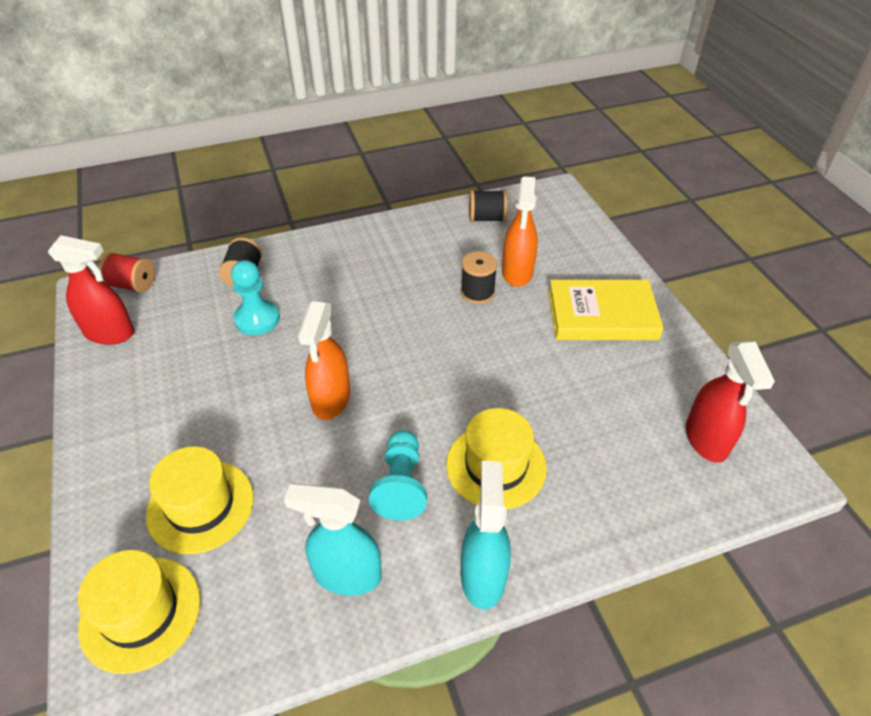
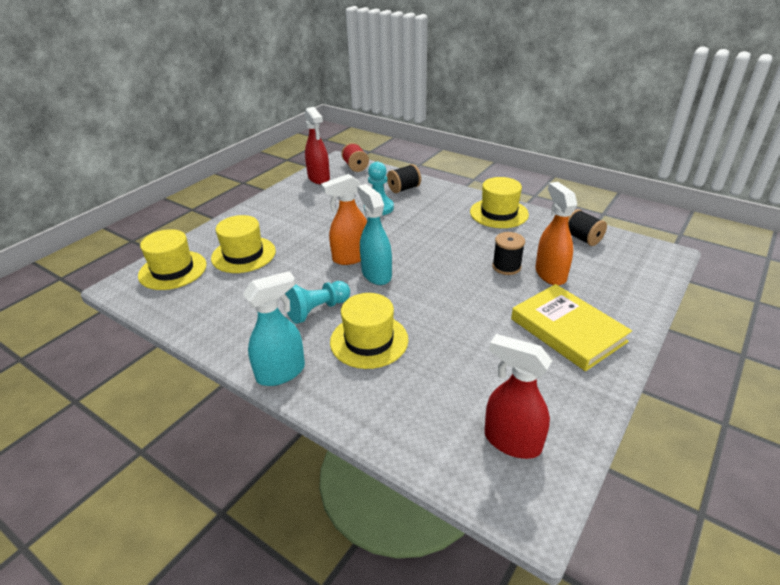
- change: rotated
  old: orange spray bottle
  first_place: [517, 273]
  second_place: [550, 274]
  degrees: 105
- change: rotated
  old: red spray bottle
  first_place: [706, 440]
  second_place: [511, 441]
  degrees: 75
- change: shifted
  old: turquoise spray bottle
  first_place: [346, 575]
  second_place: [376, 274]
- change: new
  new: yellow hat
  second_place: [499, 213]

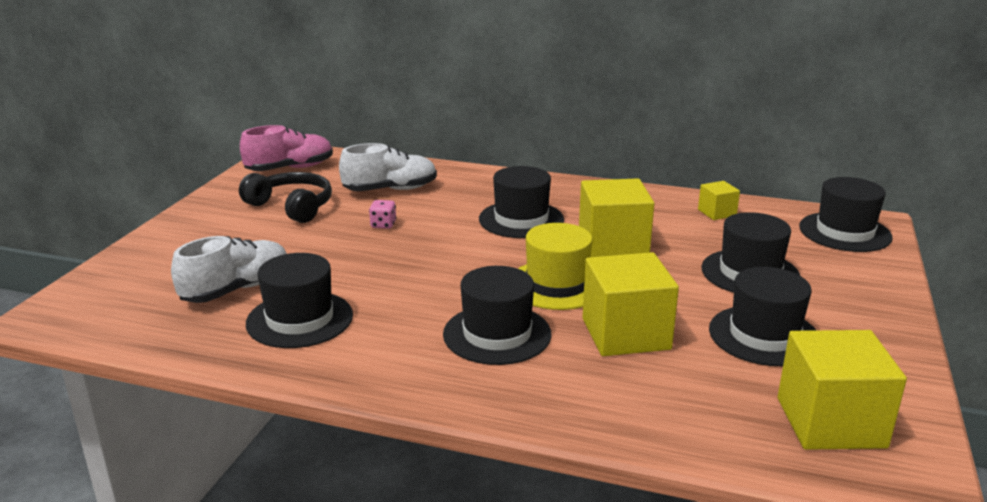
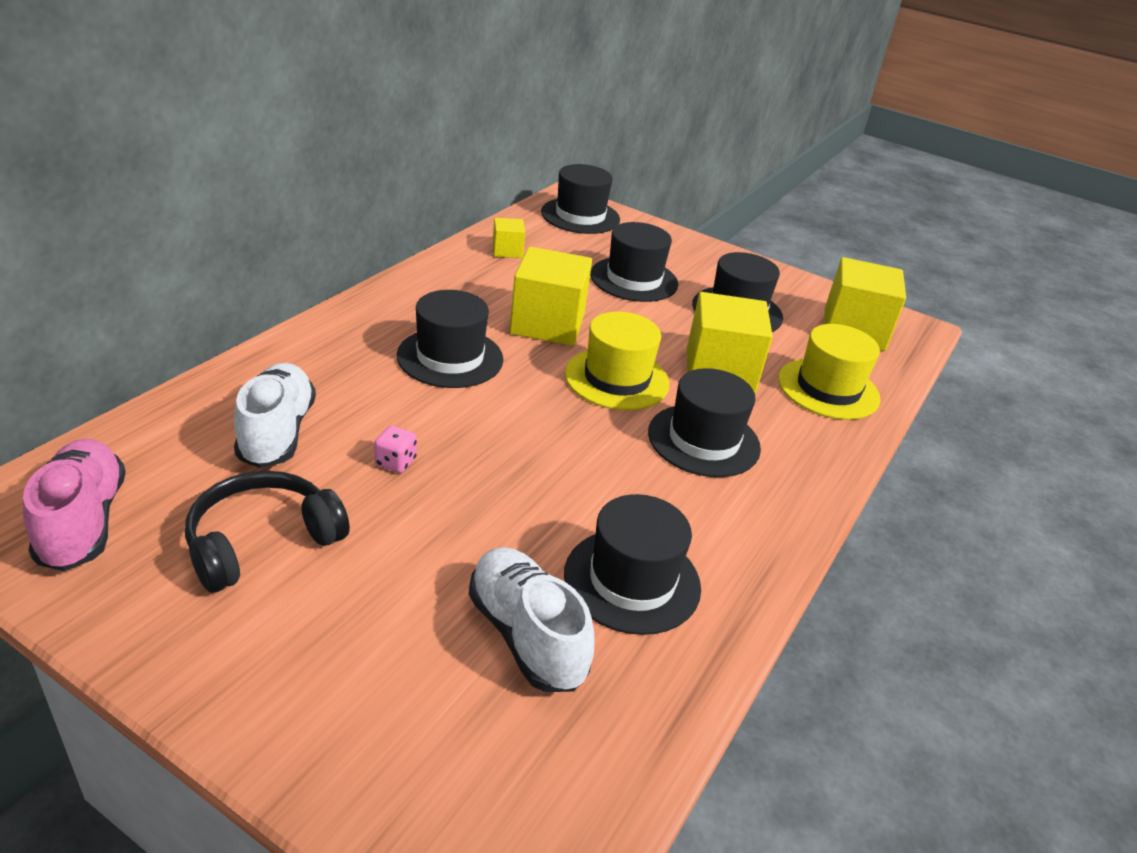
- change: new
  new: yellow hat
  second_place: [828, 389]

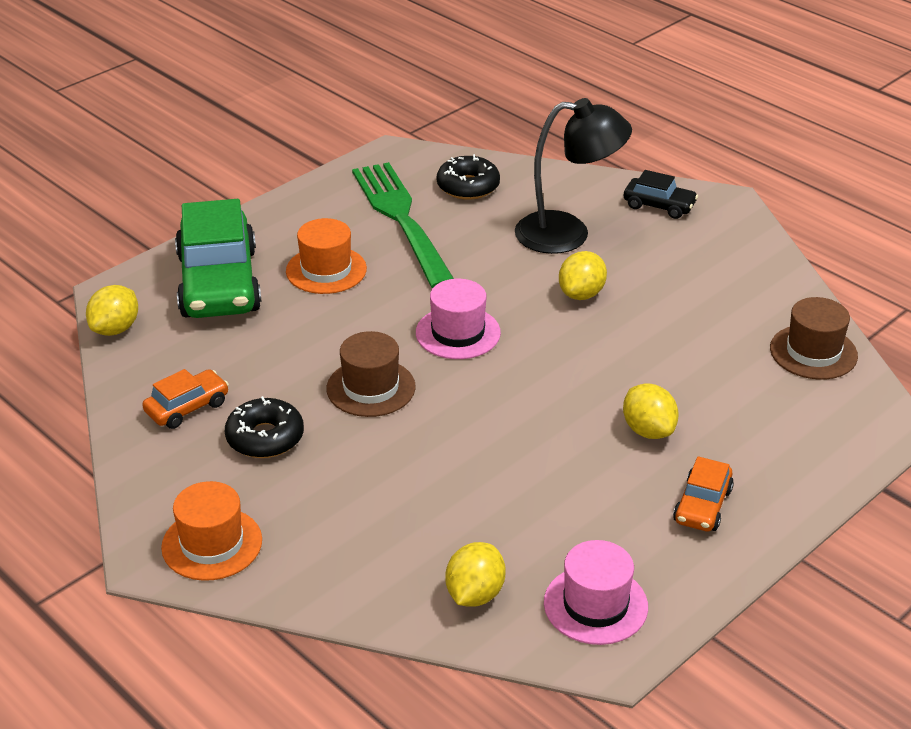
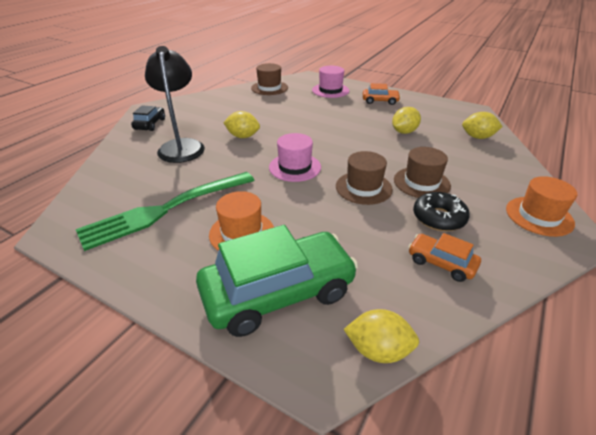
- change: gone
  old: black donut
  first_place: [468, 186]
- change: shifted
  old: yellow lemon
  first_place: [648, 430]
  second_place: [404, 132]
- change: shifted
  old: pink hat
  first_place: [595, 605]
  second_place: [330, 90]
- change: new
  new: brown hat
  second_place: [421, 182]

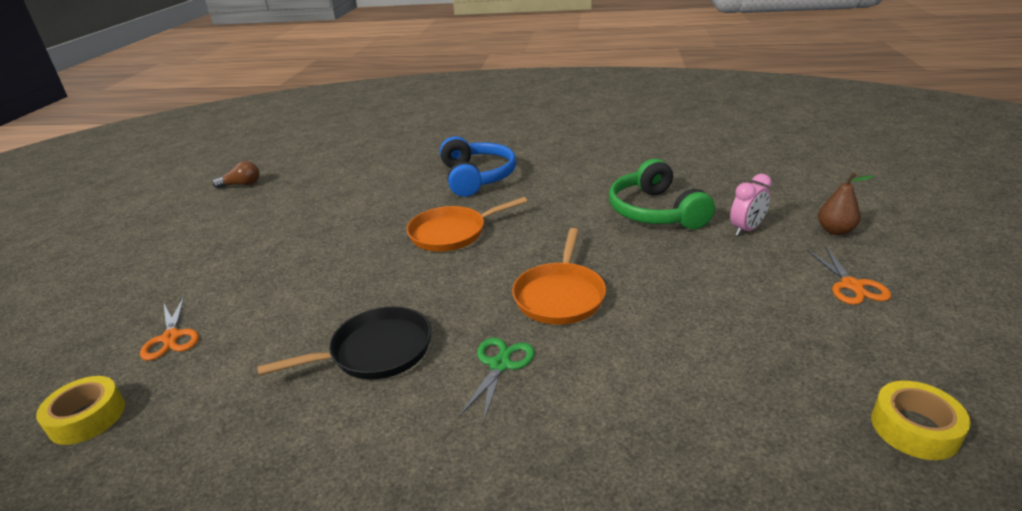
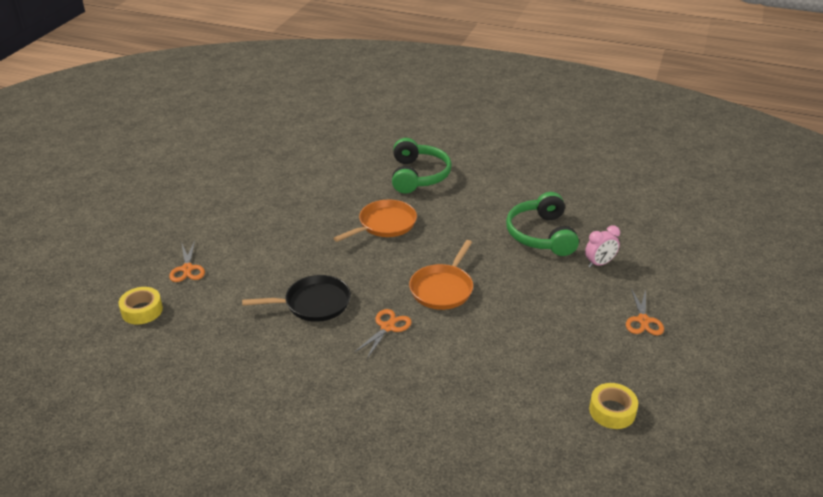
- change: repainted
  old: blue headphones
  new: green headphones
  first_place: [477, 177]
  second_place: [418, 175]
- change: gone
  old: brown light bulb
  first_place: [242, 185]
- change: gone
  old: brown pear
  first_place: [835, 231]
- change: rotated
  old: orange pan
  first_place: [452, 233]
  second_place: [384, 224]
  degrees: 150
- change: repainted
  old: green scissors
  new: orange scissors
  first_place: [500, 365]
  second_place: [387, 327]

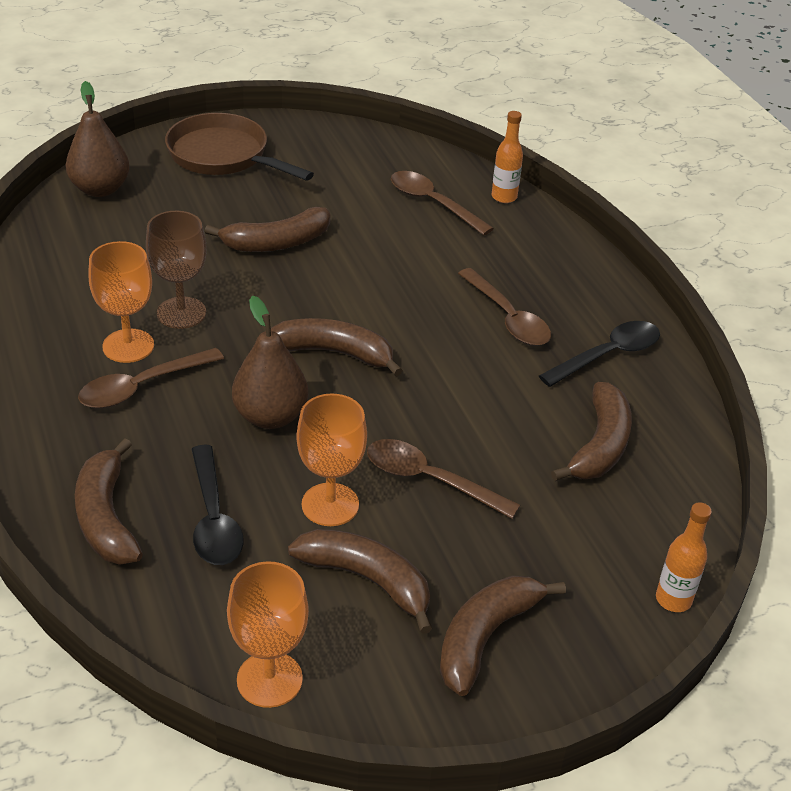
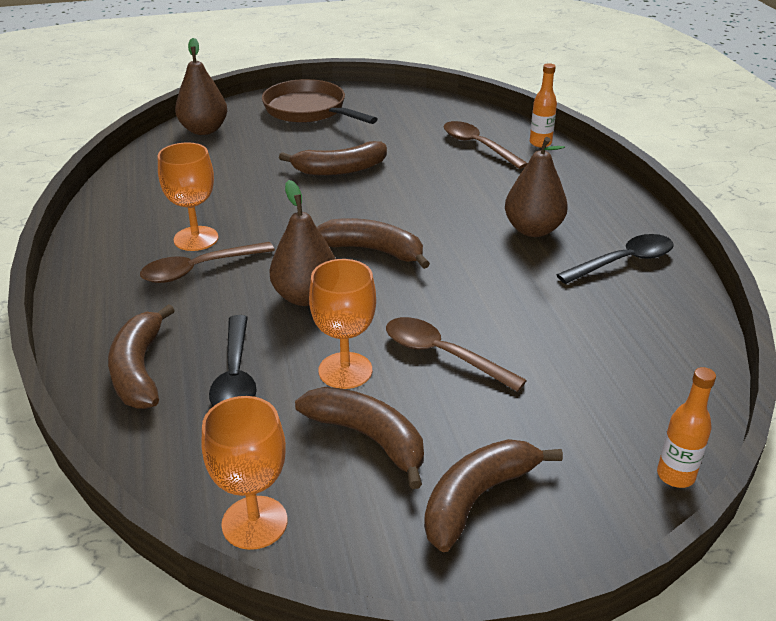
- change: gone
  old: brown goblet
  first_place: [181, 313]
- change: swapped
  old: brown spoon
  new: brown pear
  first_place: [507, 318]
  second_place: [533, 230]
- change: gone
  old: brown banana
  first_place: [600, 445]

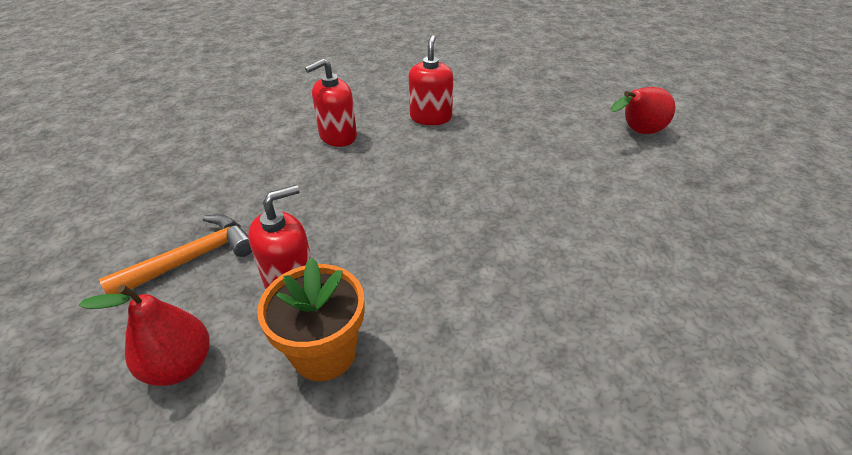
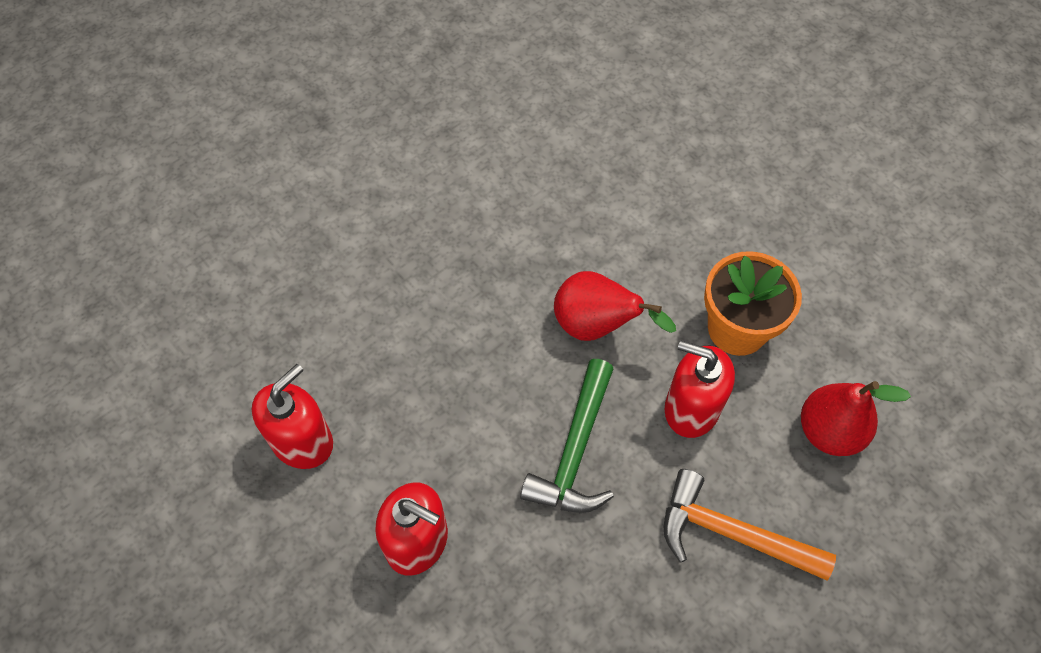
- change: rotated
  old: red soap dispenser
  first_place: [431, 117]
  second_place: [302, 441]
  degrees: 150
- change: shifted
  old: red pear
  first_place: [637, 132]
  second_place: [596, 326]
- change: new
  new: green hammer
  second_place: [575, 451]

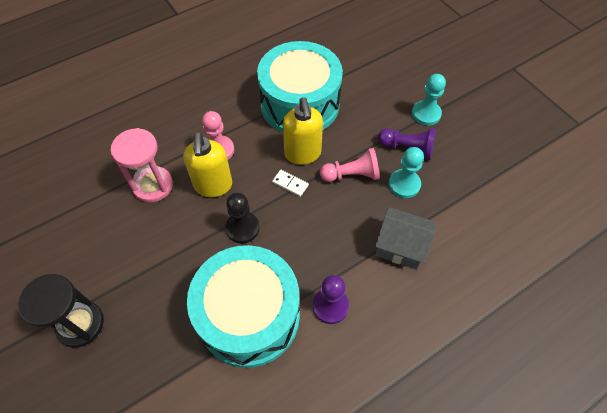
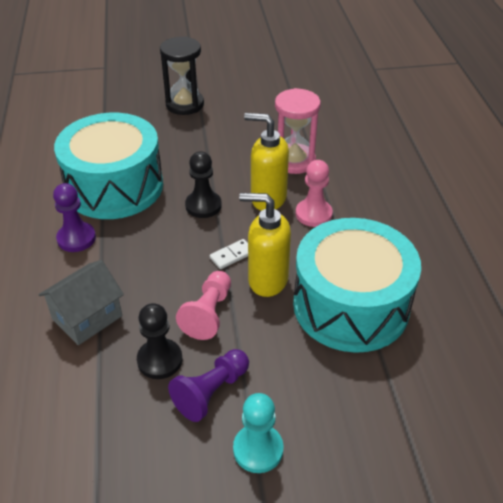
- change: repainted
  old: turquoise pawn
  new: black pawn
  first_place: [404, 184]
  second_place: [160, 360]

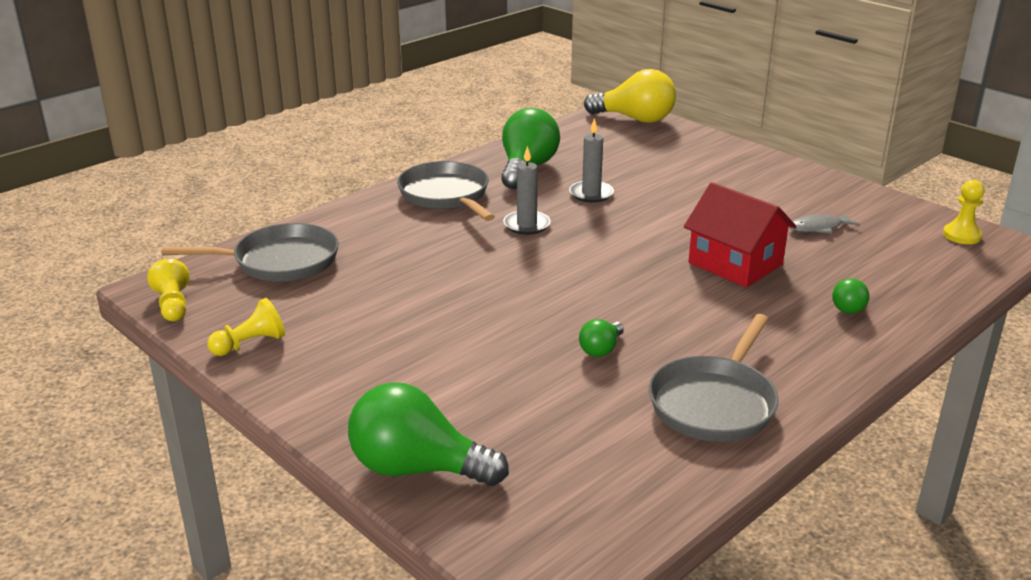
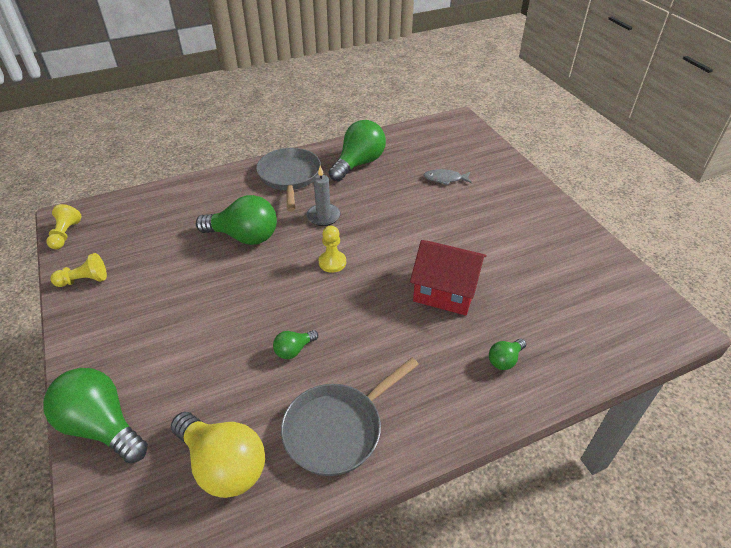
- change: shifted
  old: yellow light bulb
  first_place: [635, 119]
  second_place: [223, 465]
- change: gone
  old: grey candle
  first_place: [591, 194]
- change: shifted
  old: yellow pawn
  first_place: [961, 235]
  second_place: [332, 262]
- change: rotated
  old: red house
  first_place: [735, 264]
  second_place: [445, 291]
  degrees: -45
- change: shifted
  old: grey fish
  first_place: [818, 228]
  second_place: [445, 179]
- change: gone
  old: grey pan
  first_place: [280, 261]
- change: new
  new: green light bulb
  second_place: [244, 236]

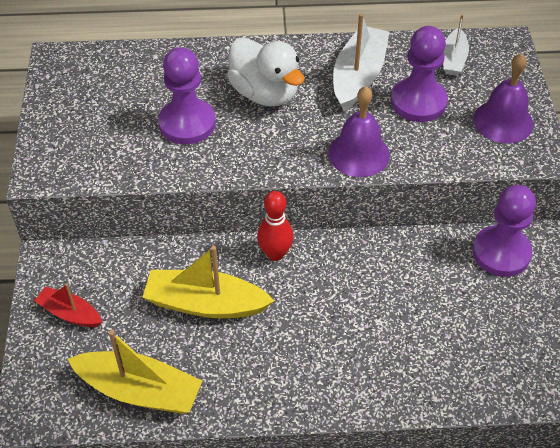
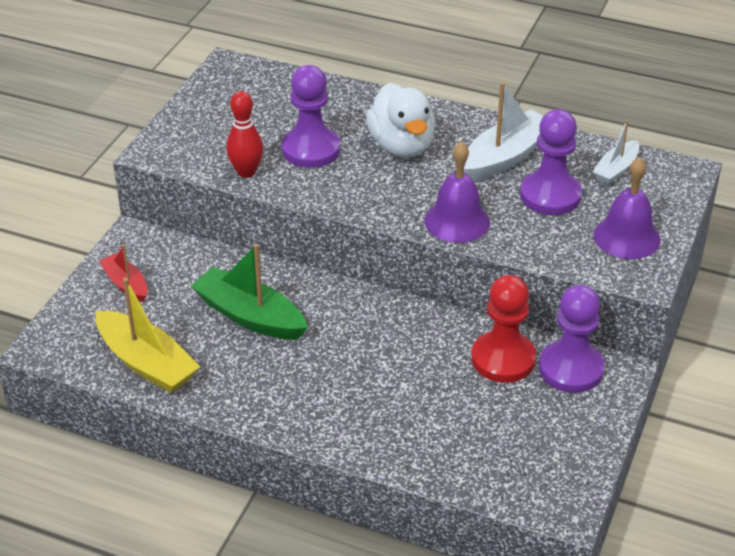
- change: shifted
  old: red bowling pin
  first_place: [275, 254]
  second_place: [246, 172]
- change: repainted
  old: yellow boat
  new: green boat
  first_place: [205, 304]
  second_place: [250, 316]
- change: new
  new: red pawn
  second_place: [503, 359]

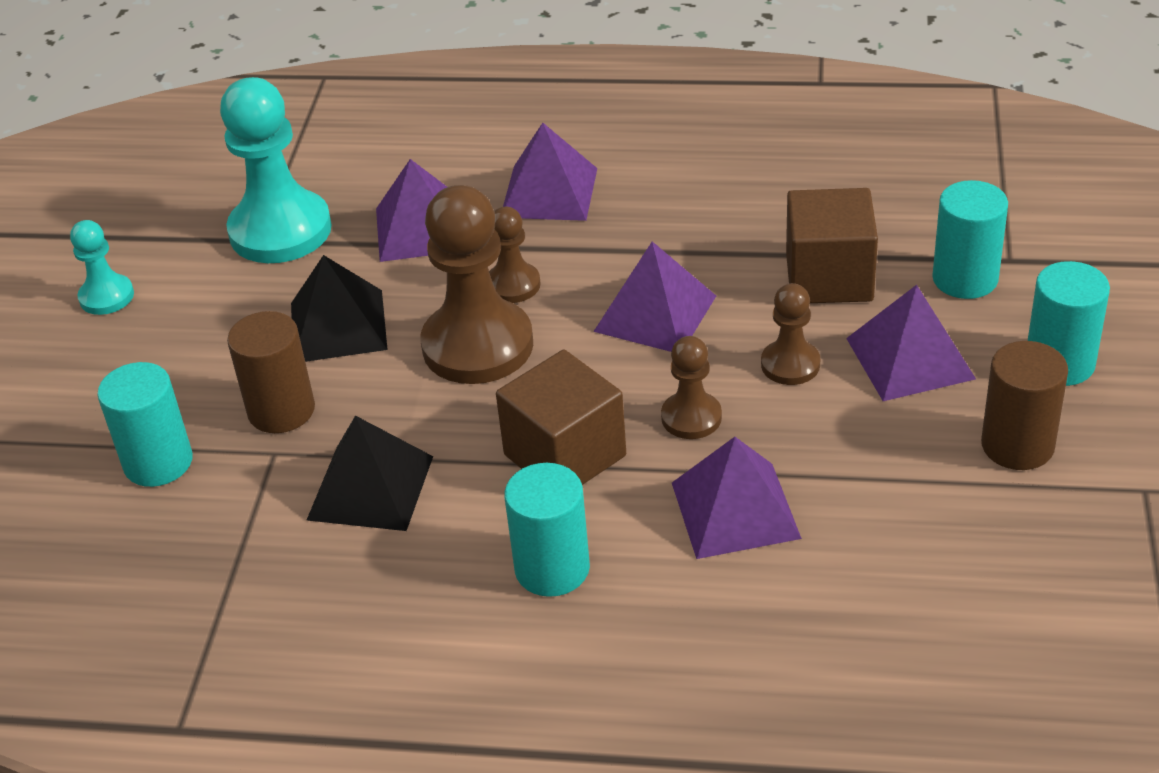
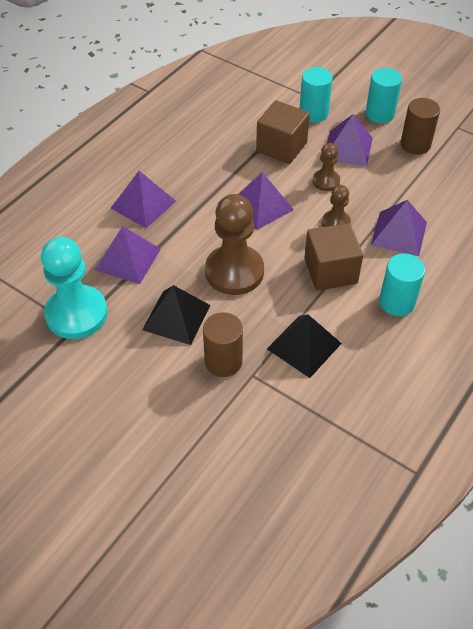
- change: gone
  old: brown pawn
  first_place: [513, 285]
- change: gone
  old: turquoise pawn
  first_place: [106, 297]
- change: gone
  old: turquoise cylinder
  first_place: [158, 462]

